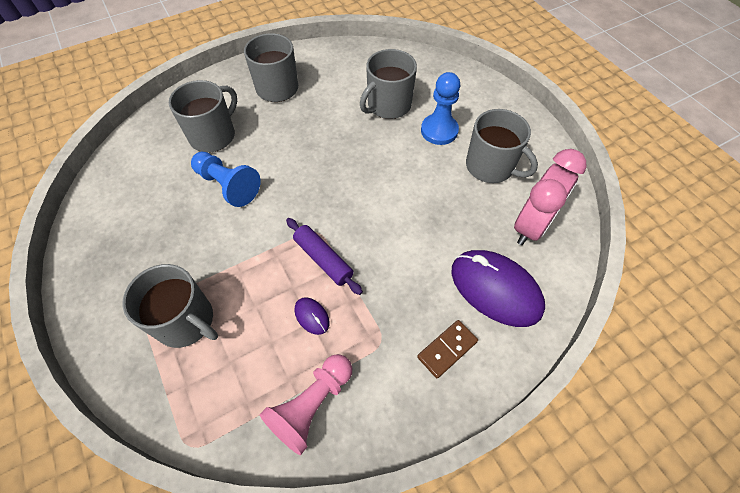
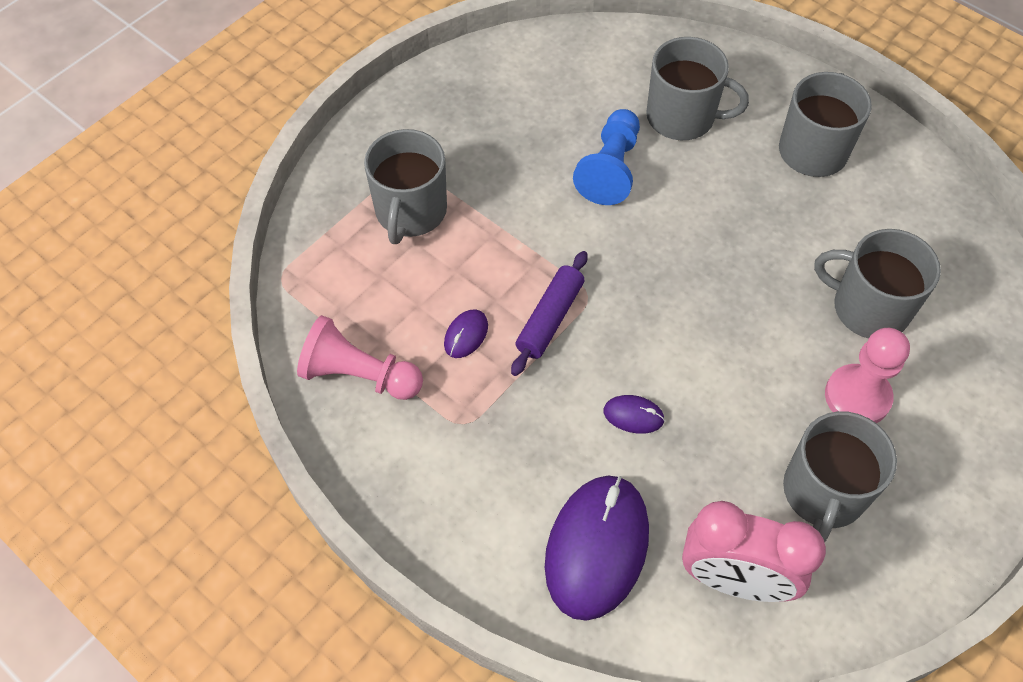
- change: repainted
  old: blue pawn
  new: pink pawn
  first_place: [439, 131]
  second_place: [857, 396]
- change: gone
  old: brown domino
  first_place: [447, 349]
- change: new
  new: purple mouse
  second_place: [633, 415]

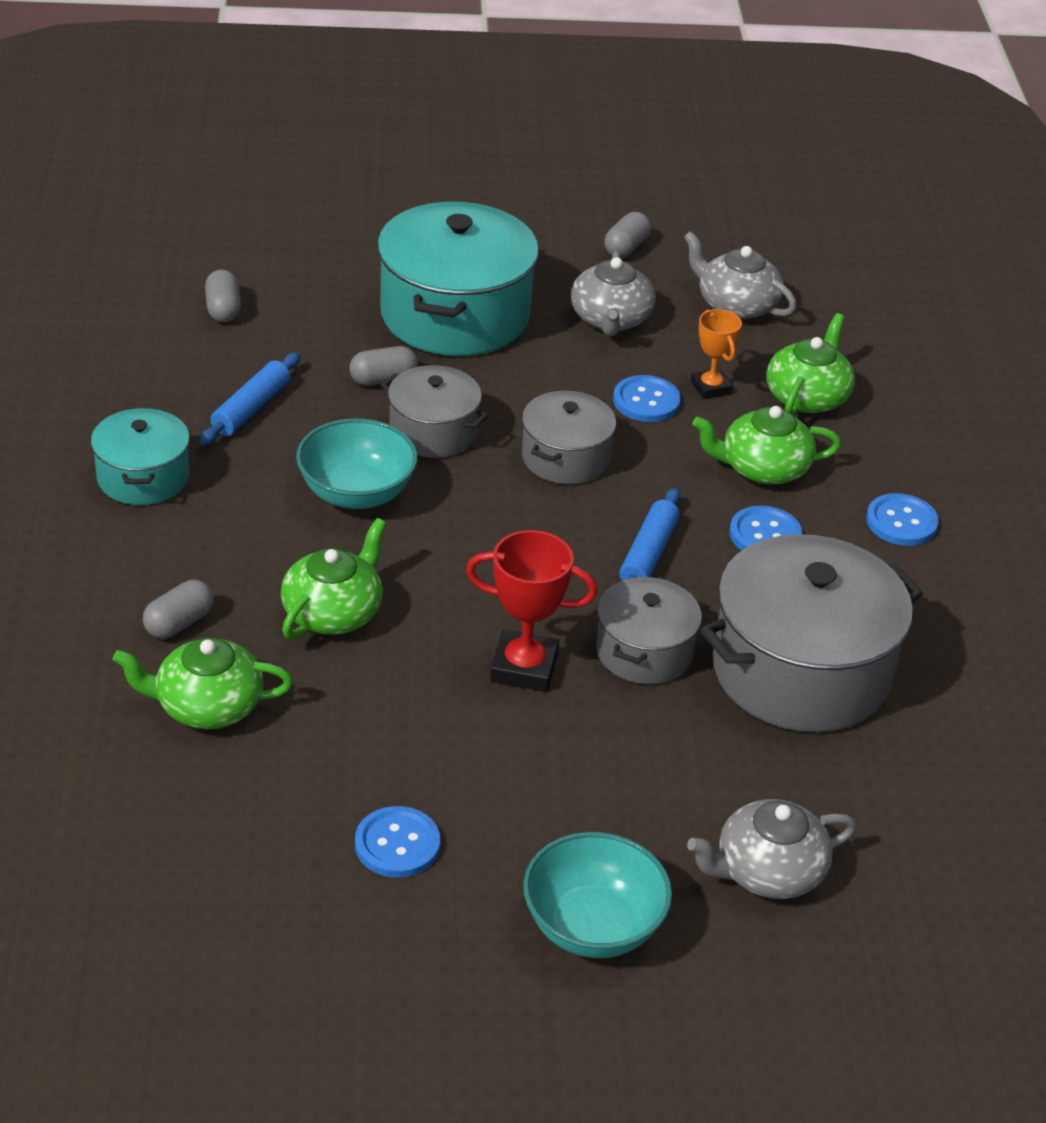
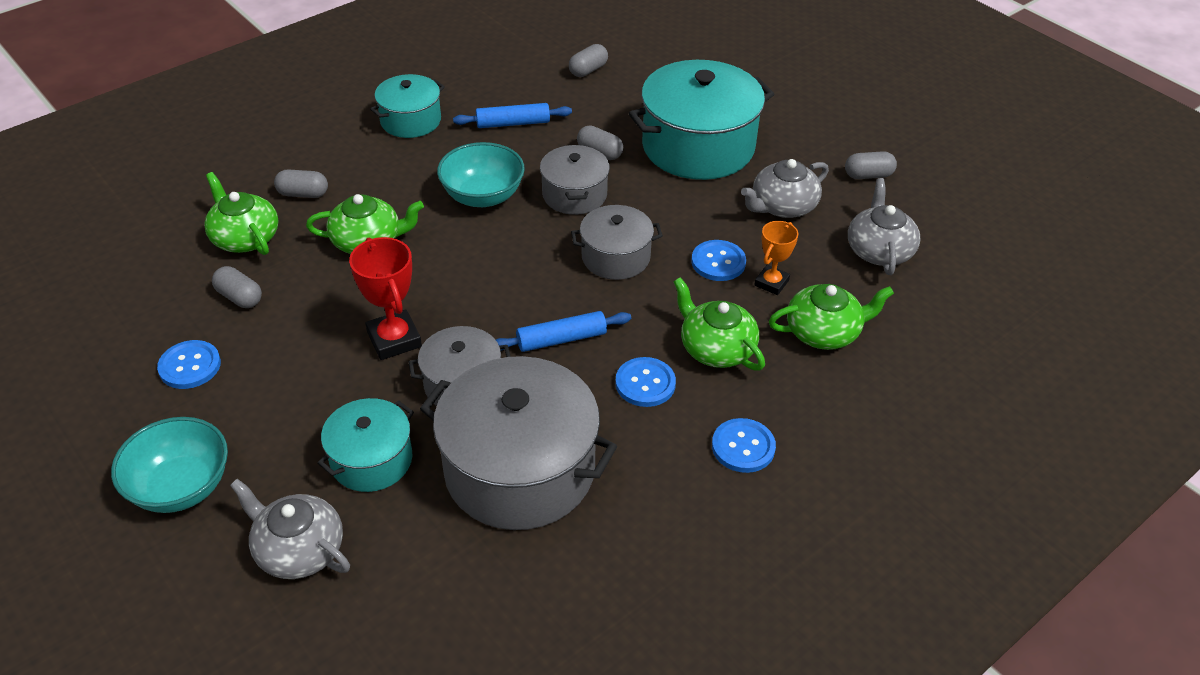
- change: new
  new: grey capsule
  second_place: [239, 297]
- change: new
  new: turquoise pot
  second_place: [371, 460]

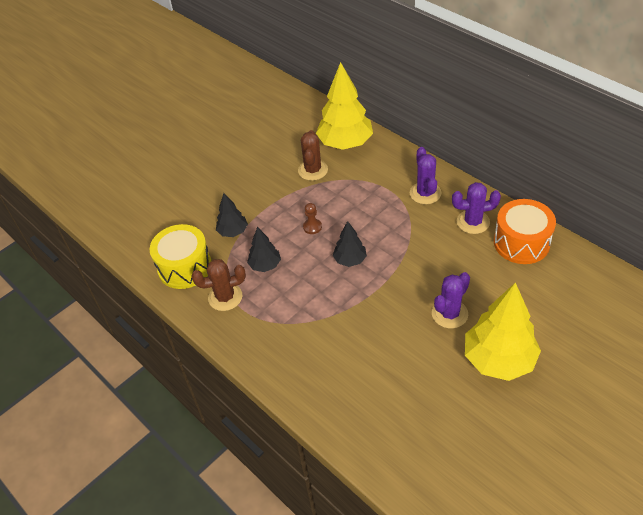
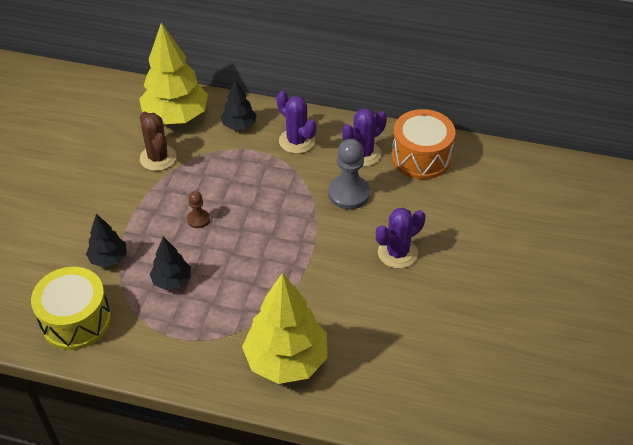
- change: shifted
  old: black tree
  first_place: [350, 260]
  second_place: [239, 125]
- change: gone
  old: brown cactus
  first_place: [225, 297]
- change: rotated
  old: purple cactus
  first_place: [449, 314]
  second_place: [397, 253]
  degrees: 45
- change: shifted
  old: yellow tree
  first_place: [498, 360]
  second_place: [286, 360]
- change: new
  new: grey pawn
  second_place: [349, 193]

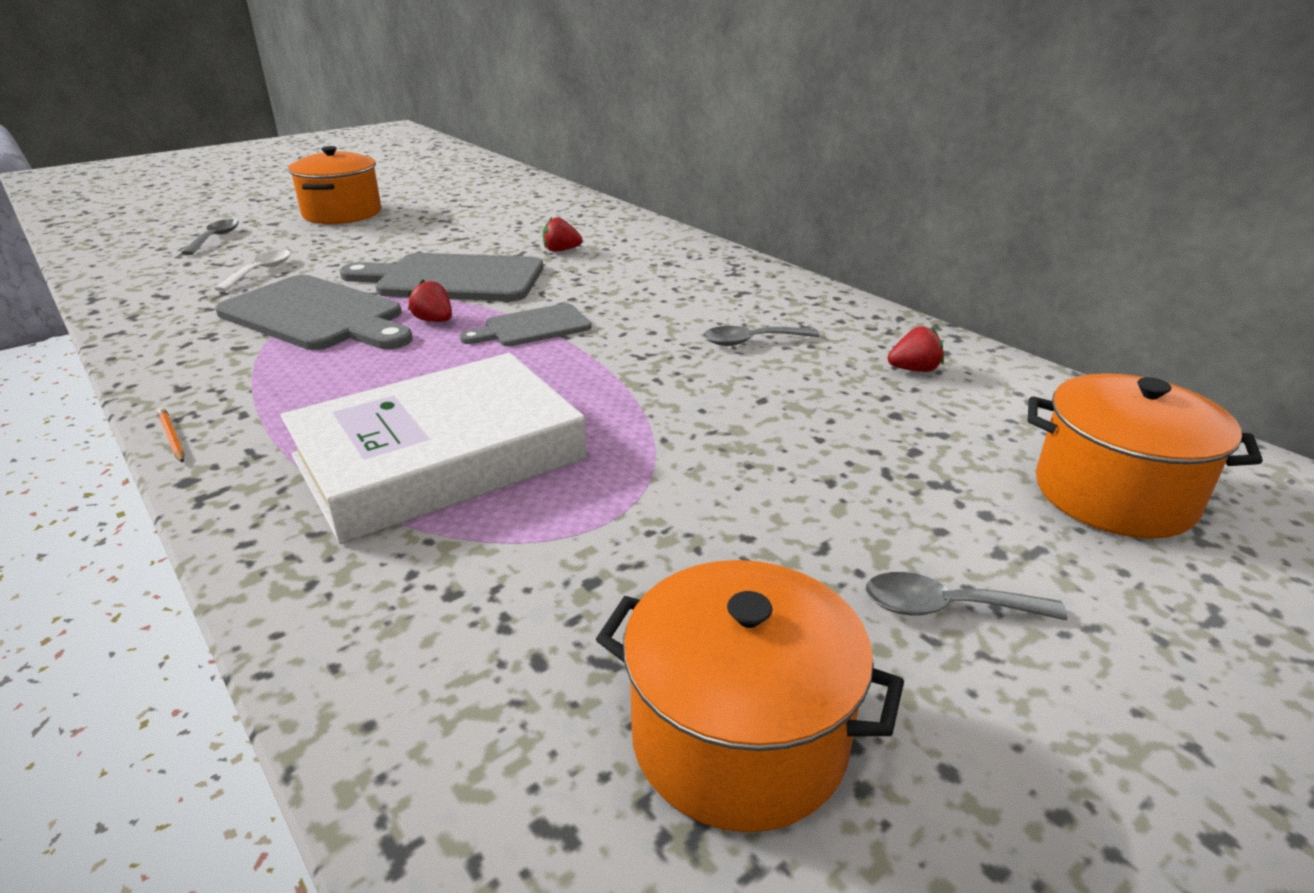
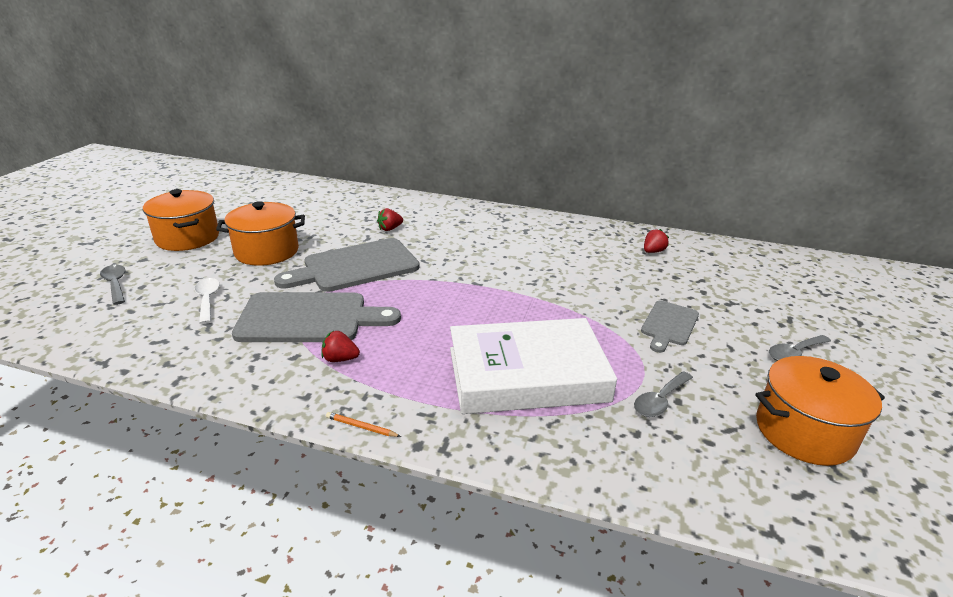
- change: shifted
  old: red strawberry
  first_place: [434, 321]
  second_place: [340, 359]
- change: shifted
  old: grey cutting board
  first_place: [532, 327]
  second_place: [669, 325]
- change: shifted
  old: grey spoon
  first_place: [751, 341]
  second_place: [660, 401]
- change: rotated
  old: white book
  first_place: [439, 458]
  second_place: [527, 374]
  degrees: 60
- change: shifted
  old: orange pot
  first_place: [1114, 494]
  second_place: [267, 251]

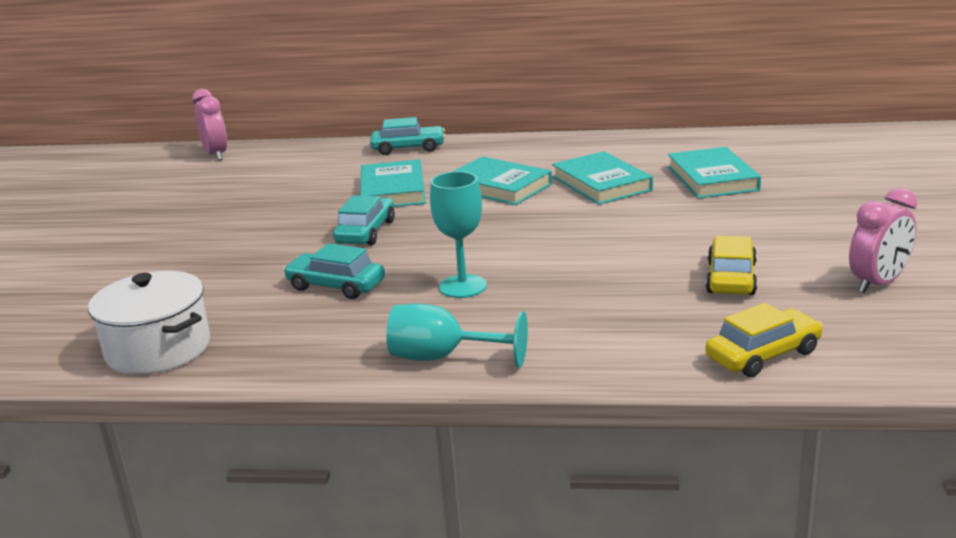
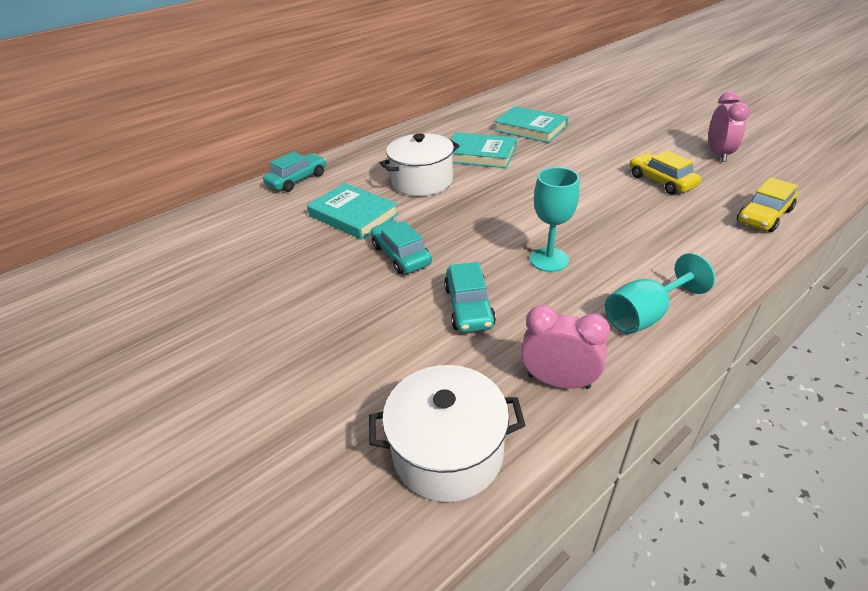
- change: shifted
  old: pink clock
  first_place: [216, 155]
  second_place: [558, 381]
- change: swapped
  old: turquoise book
  new: white pot
  first_place: [498, 186]
  second_place: [422, 181]
- change: rotated
  old: turquoise car
  first_place: [336, 286]
  second_place: [468, 306]
  degrees: -75
- change: rotated
  old: yellow car
  first_place: [763, 355]
  second_place: [763, 216]
  degrees: -150

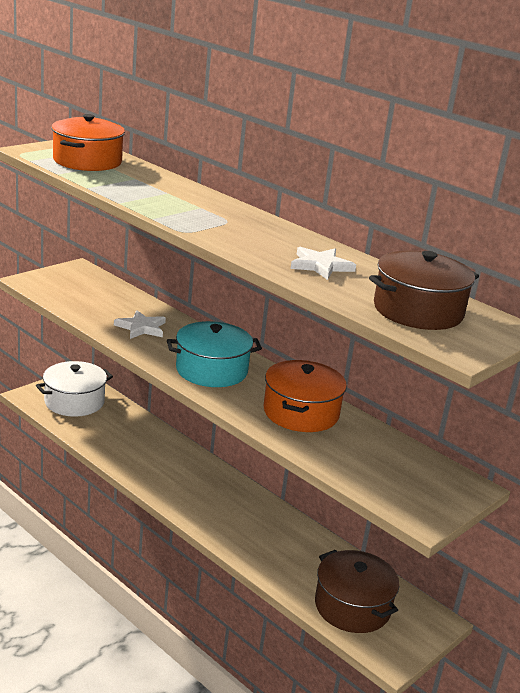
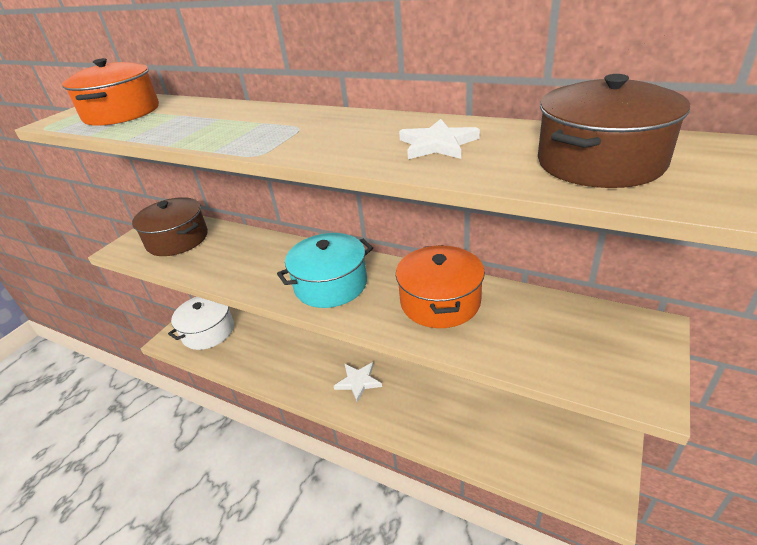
- change: shifted
  old: white star
  first_place: [141, 328]
  second_place: [358, 382]
- change: shifted
  old: brown pot
  first_place: [352, 606]
  second_place: [177, 239]

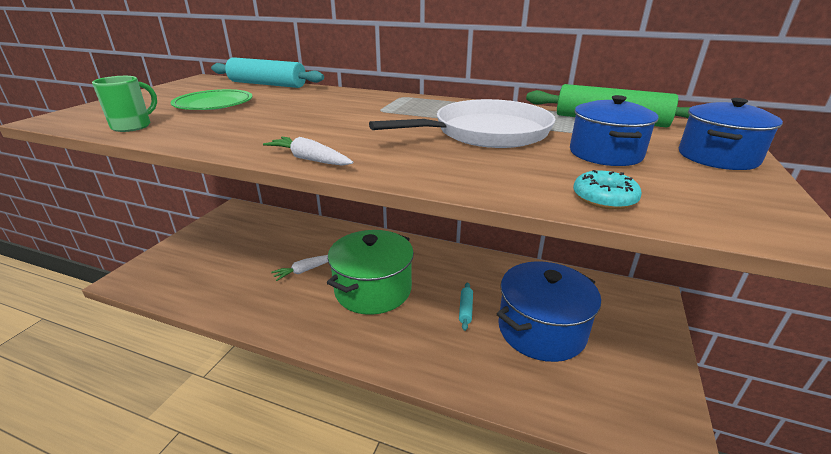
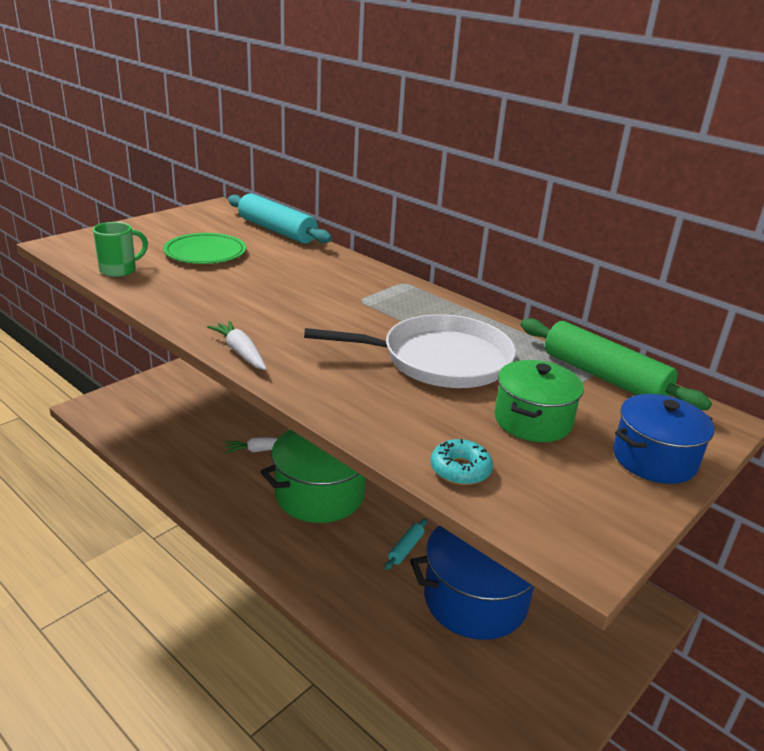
- change: repainted
  old: blue pot
  new: green pot
  first_place: [605, 154]
  second_place: [532, 421]

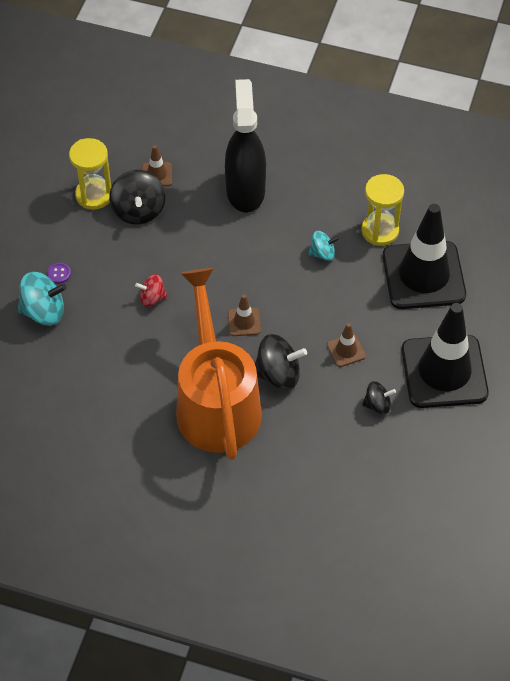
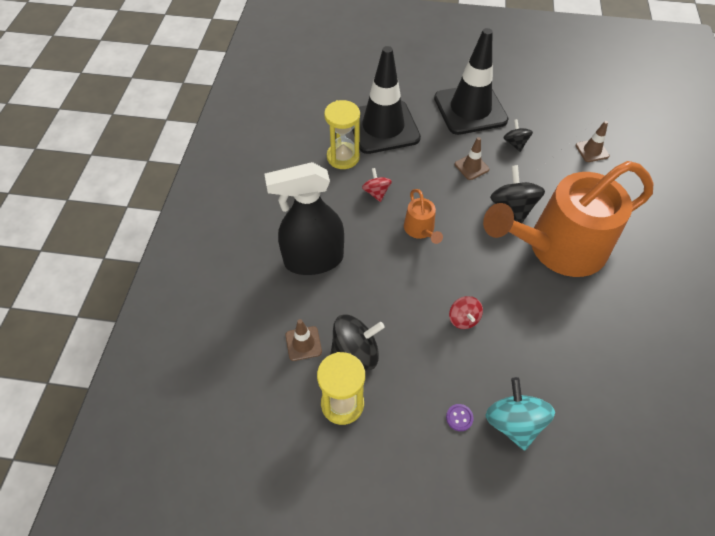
- change: repainted
  old: turquoise spinning top
  new: red spinning top
  first_place: [322, 253]
  second_place: [376, 192]
- change: shifted
  old: brown traffic cone
  first_place: [244, 322]
  second_place: [592, 151]
- change: new
  new: orange watering can
  second_place: [420, 230]

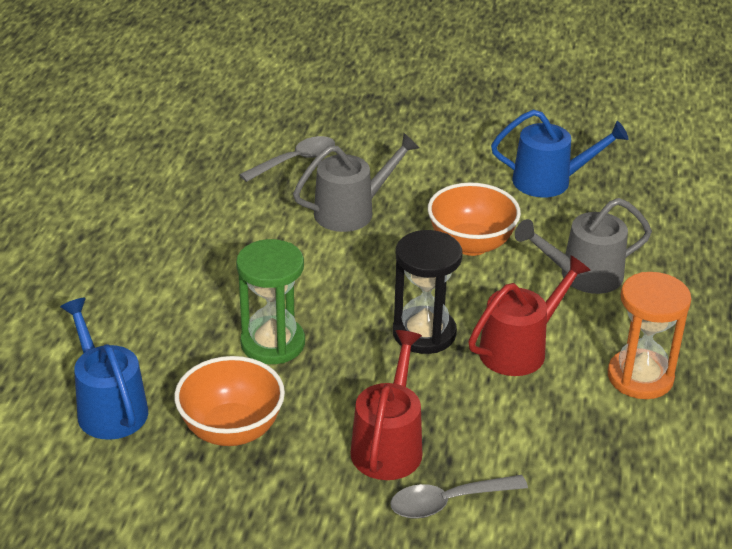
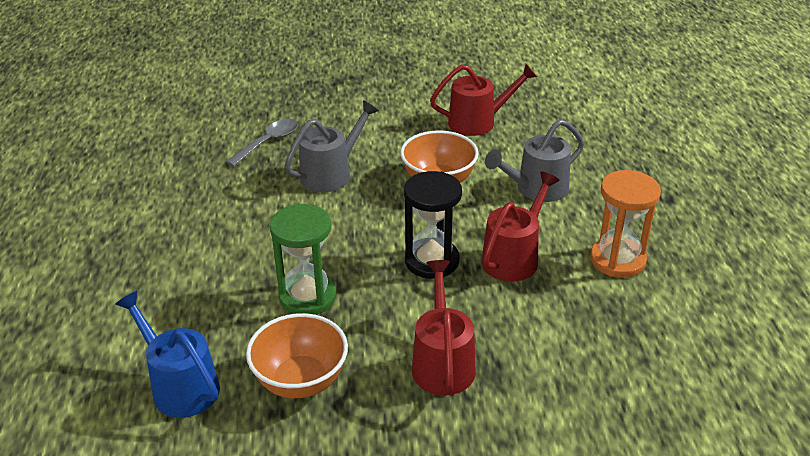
- change: repainted
  old: blue watering can
  new: red watering can
  first_place: [550, 181]
  second_place: [478, 122]
- change: gone
  old: grey spoon
  first_place: [448, 502]

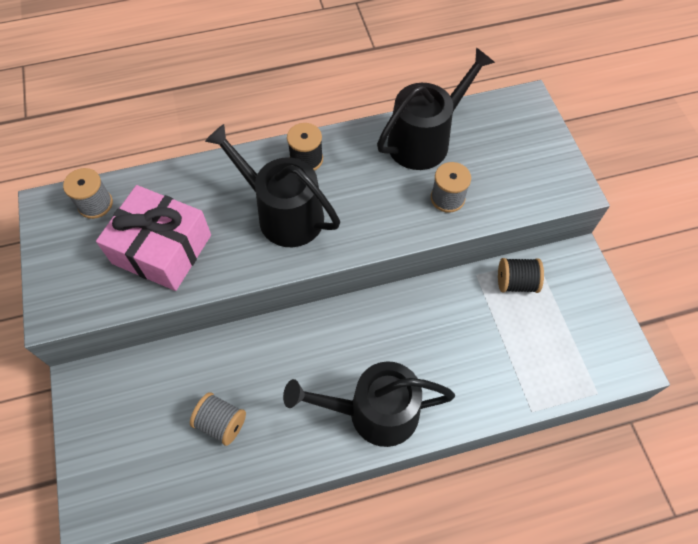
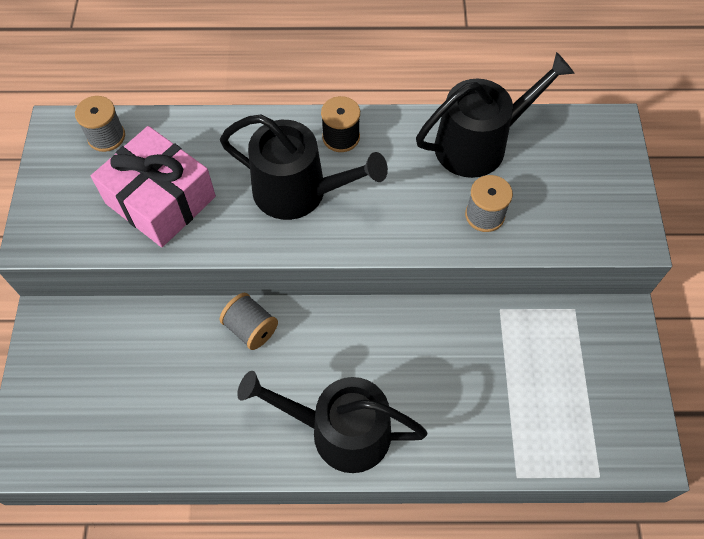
- change: rotated
  old: black watering can
  first_place: [283, 214]
  second_place: [298, 191]
  degrees: 150
- change: gone
  old: black spool
  first_place: [516, 282]
- change: shifted
  old: grey spool
  first_place: [221, 423]
  second_place: [251, 328]

